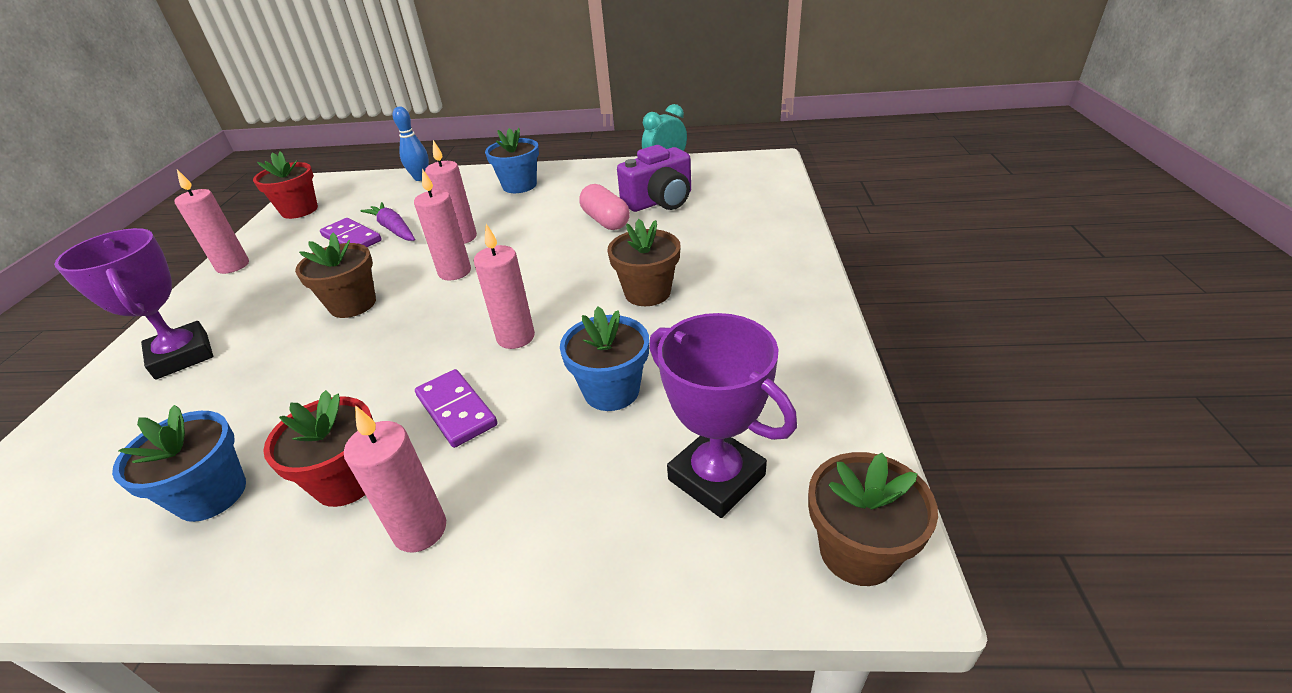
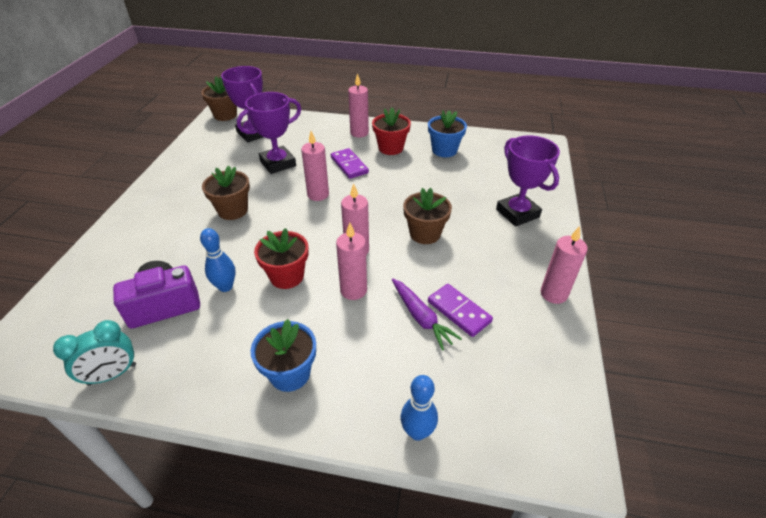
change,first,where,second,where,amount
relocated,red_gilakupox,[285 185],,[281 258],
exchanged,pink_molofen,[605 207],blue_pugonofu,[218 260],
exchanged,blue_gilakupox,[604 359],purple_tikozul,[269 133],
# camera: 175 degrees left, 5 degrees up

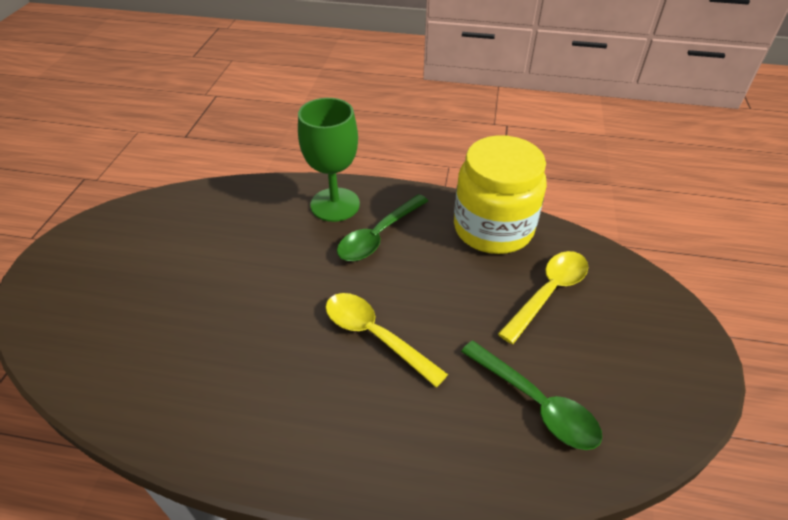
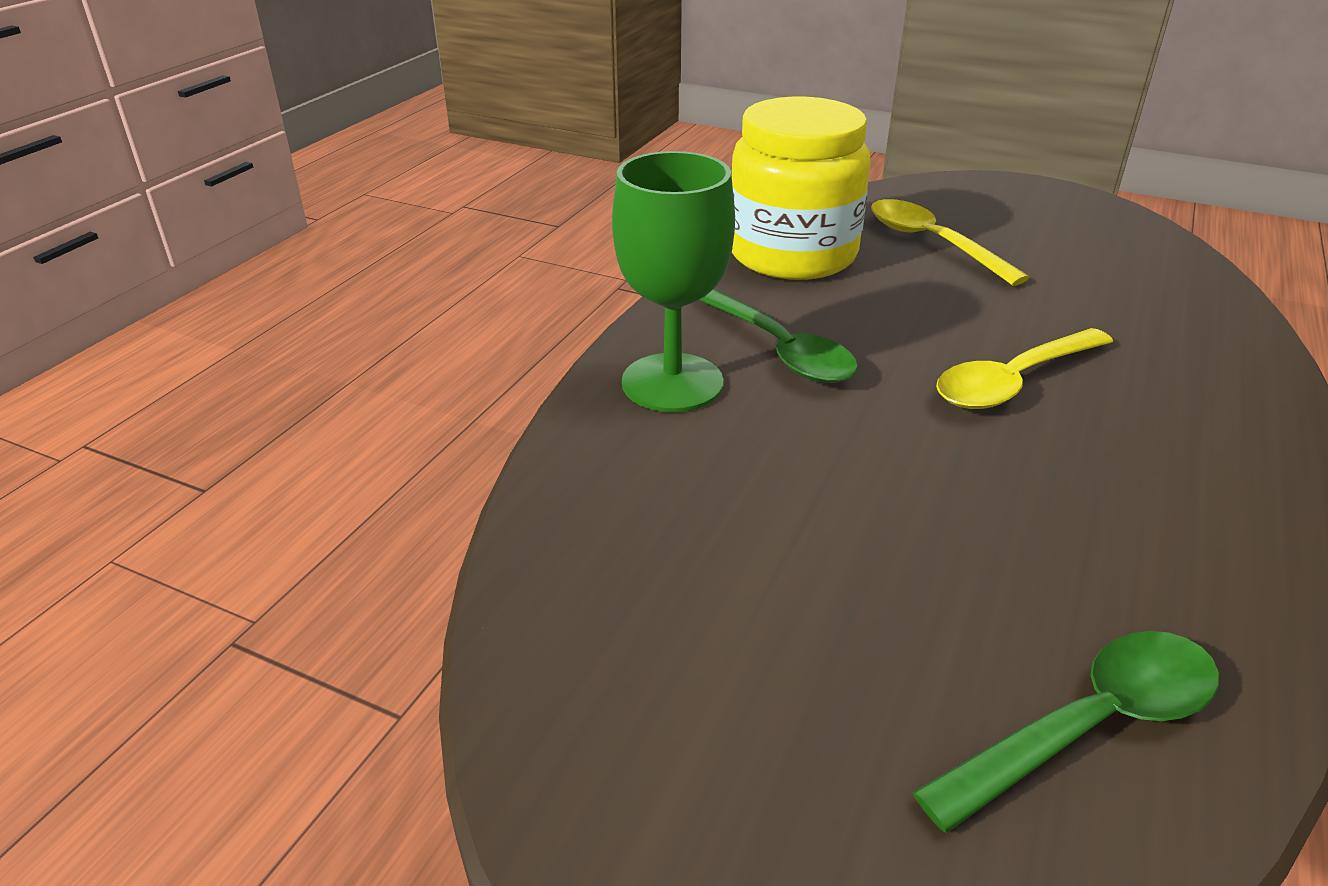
change,first,where,second,where,amount
relocated,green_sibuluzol,[531 395],,[1065 732],
# camera: 75 degrees left, 10 degrees down

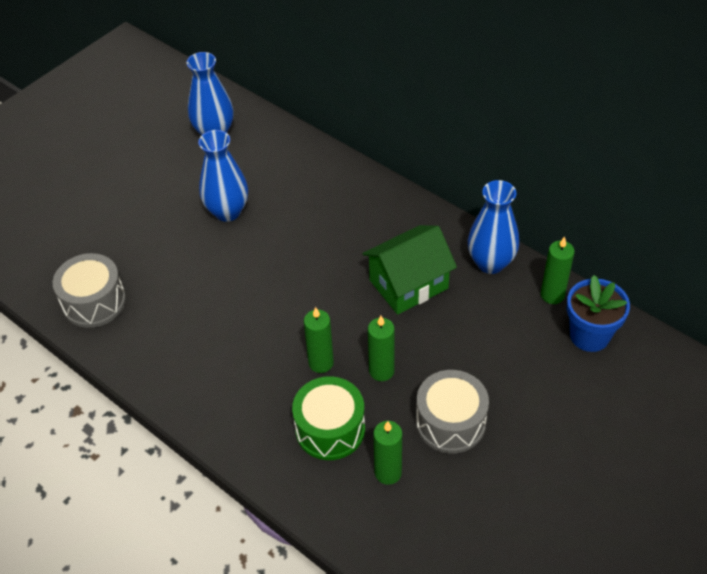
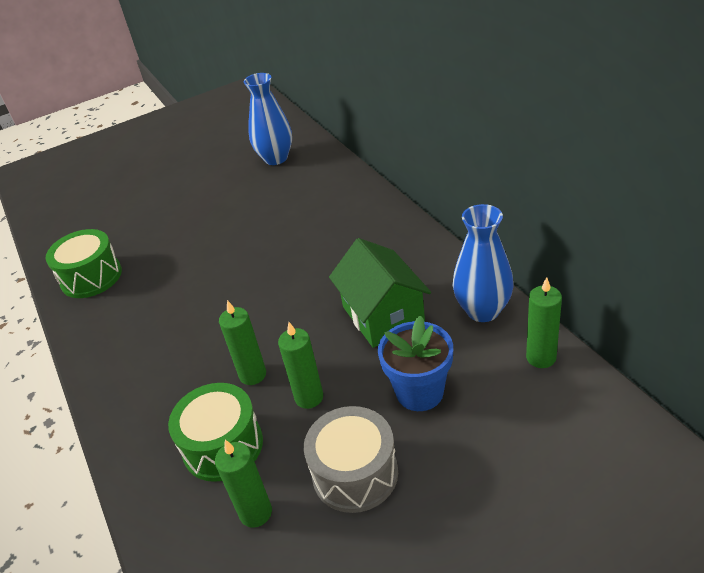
change,first,where,second,where,amount
missing,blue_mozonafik,[223 176],,,
spun,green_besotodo,[409 270],,[380 293],75 degrees clockwise
colour,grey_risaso,[89 290],green_risaso,[83 263],
relocated,blue_gilakupox,[598 313],,[415 363],
# camera: 25 degrees right, 10 degrees down

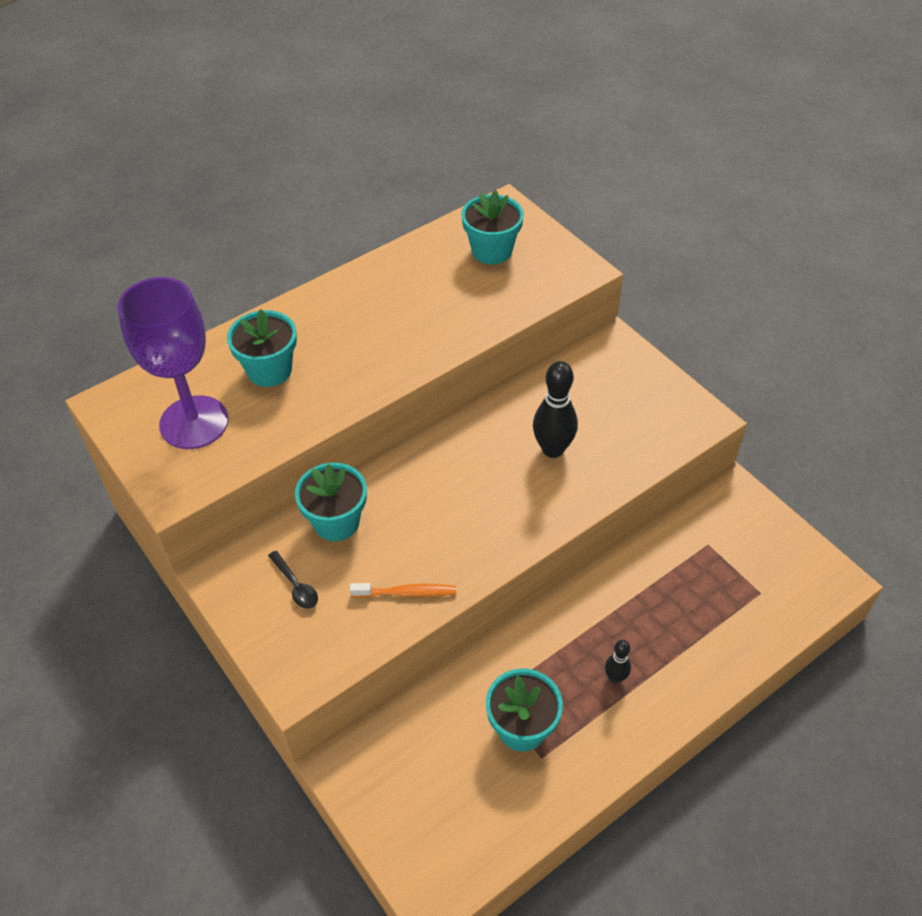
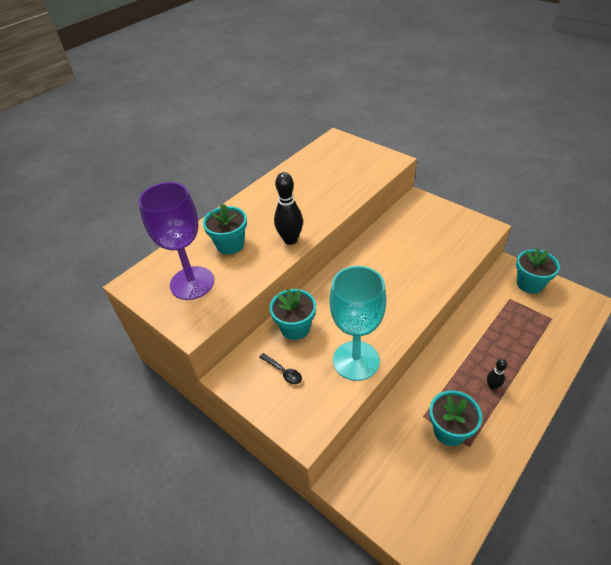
change,first,where,second,where,amount
relocated,turquoise_gilakupox,[492 227],,[538 271],
relocated,black_pugonofu,[555 409],,[288 208],
exchanged,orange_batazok,[403 590],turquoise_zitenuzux,[357 323],
# camera: 10 degrees left, 5 degrees down

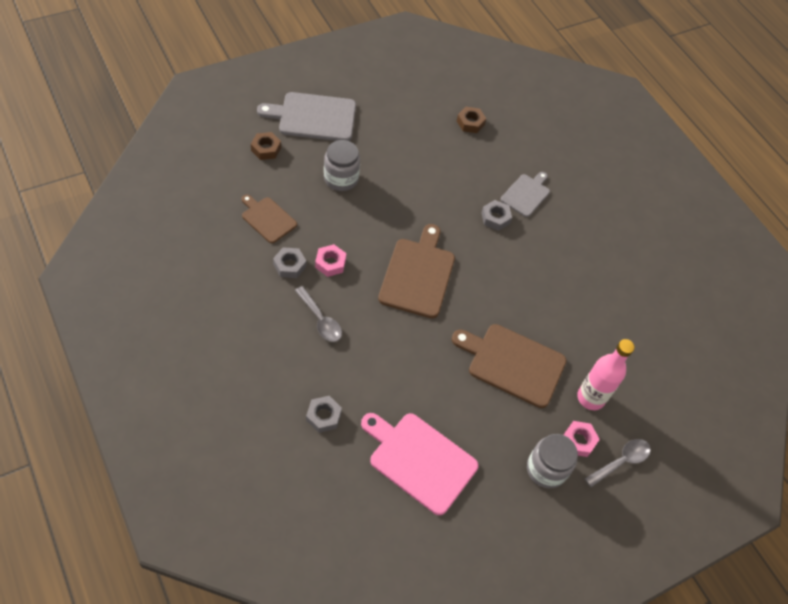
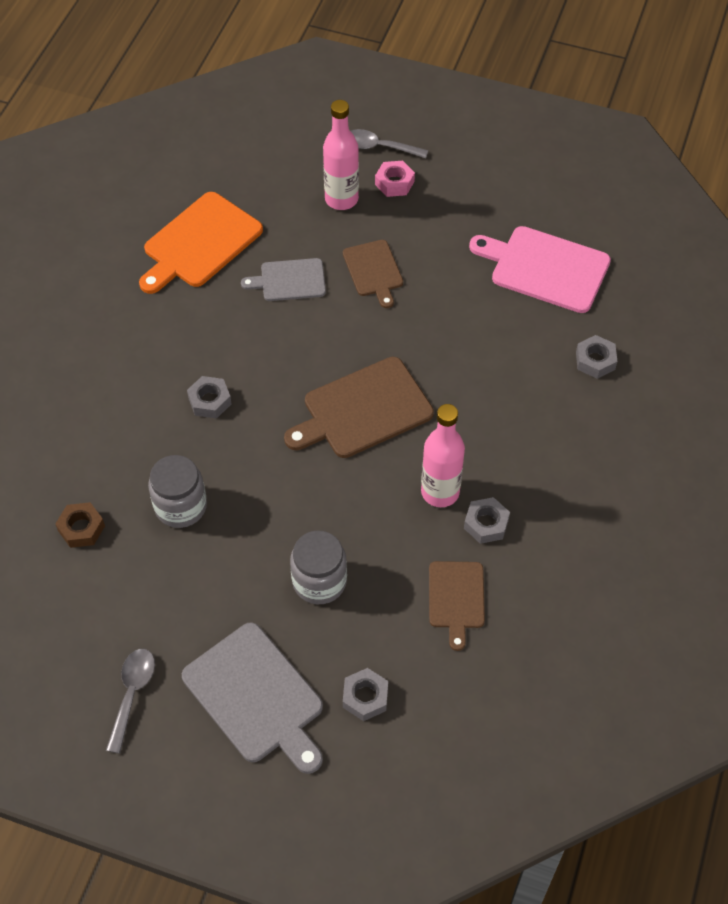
change,first,where,second,where,amount
colour,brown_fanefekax,[266 146],grey_fanefekax,[365 694],
relocated,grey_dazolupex,[525 194],,[283 279],
exchanged,pink_fanefekax,[330 260],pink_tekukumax,[443 455],
relocated,grey_sibuluzol,[318 314],,[130 701],
size,brown_dazolupex,[509 366],,[373 274],x0.60
spun,pink_dazolupex,[420 464],,[540 269],120 degrees clockwise
relocated,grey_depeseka,[552 461],,[177 491],
appeared,,,orange_dazolupex,[201 243],
# camera: 125 degrees left, 0 degrees up

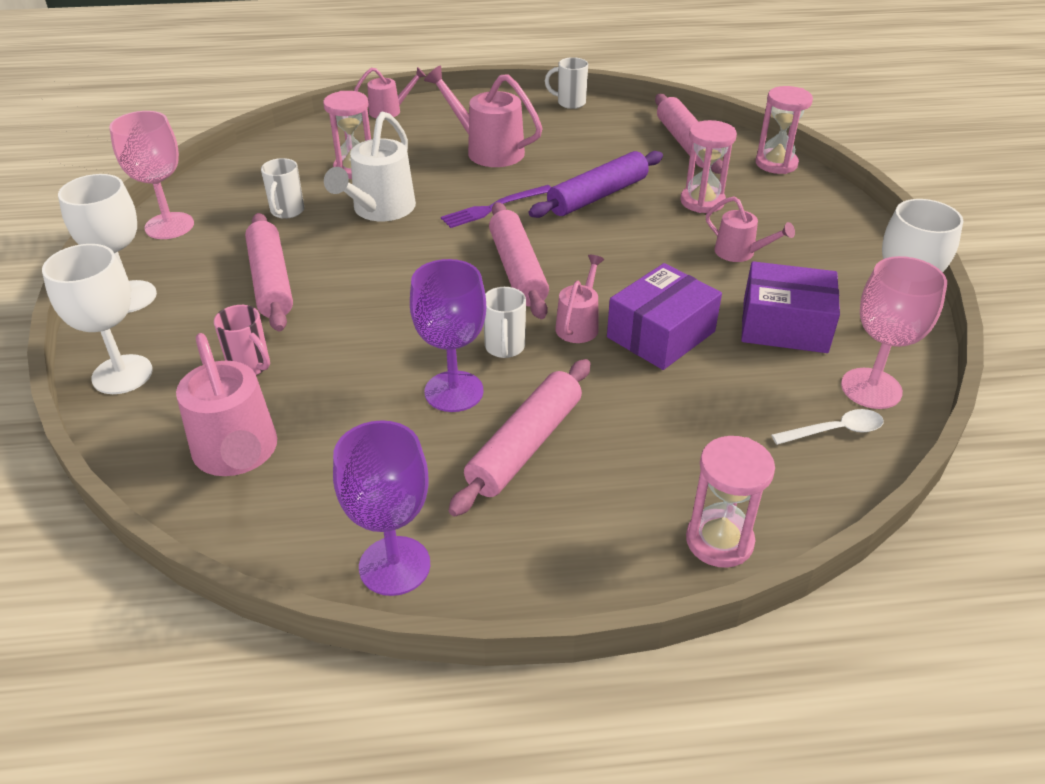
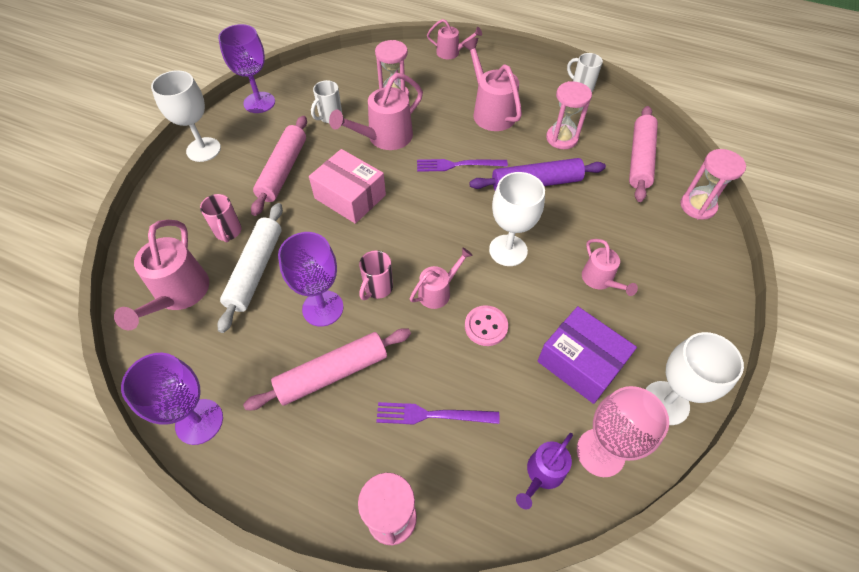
change,first,where,second,where,amount
colour,pink_zitenuzux,[151 175],purple_zitenuzux,[246 68],
colour,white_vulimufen,[370 166],pink_vulimufen,[376 111],
relocated,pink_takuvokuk,[708 166],,[569 115],
missing,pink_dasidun,[519 260],,,
relocated,white_zitenuzux,[97 319],,[517 219],
exchanged,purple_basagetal,[664 316],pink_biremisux,[486 325],
colour,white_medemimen,[505 322],pink_medemimen,[376 275],
exchanged,white_sibuluzol,[827 427],purple_vulimufen,[544 471],
appeared,,,pink_basagetal,[347 186],
appeared,,,white_dasidun,[250 268],
appeared,,,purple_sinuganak,[437 413],
# camera: 30 degrees right, 15 degrees up

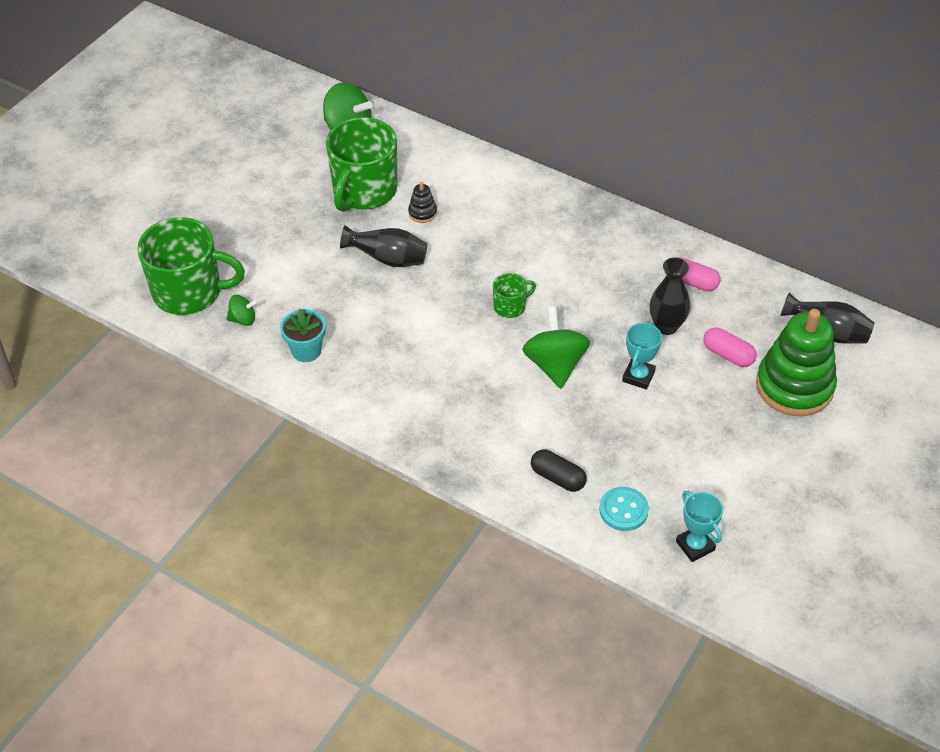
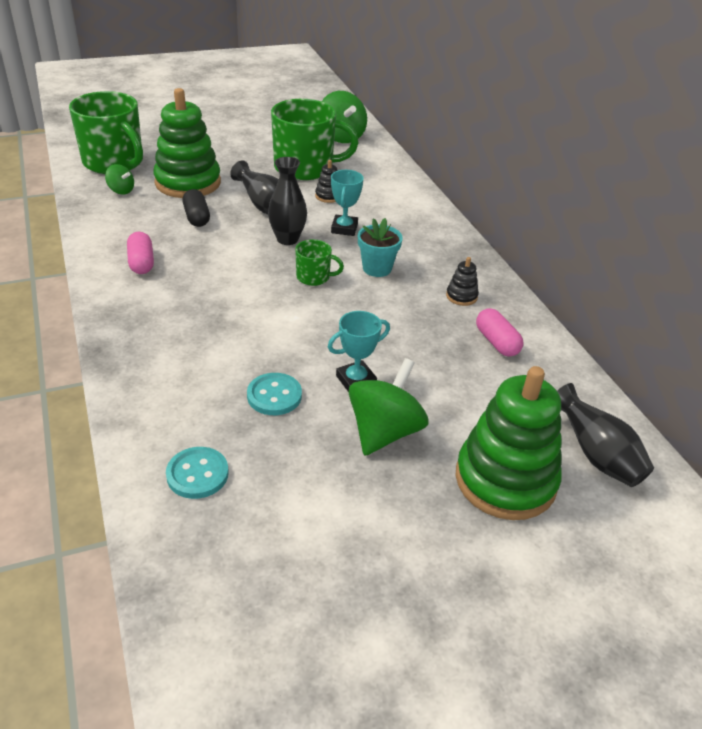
change,first,where,second,where,amount
spun,green_medemimen,[361 164],,[315 139],150 degrees counterclockwise
relocated,black_mozonafik,[670 296],,[287 201],
relocated,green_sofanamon,[556 347],,[388 407],
relocated,turquoise_gilakupox,[303 335],,[380 247],
relocated,pink_molofen,[730 347],,[140 253],
relocated,black_molofen,[559 470],,[196 208],
relocated,turquoise_tikozul,[699 526],,[347 203],
appeared,,,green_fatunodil,[187 143],
appeared,,,black_fatunodil,[462 281],
appeared,,,turquoise_biremisux,[274 394],
# camera: 35 degrees right, 10 degrees down

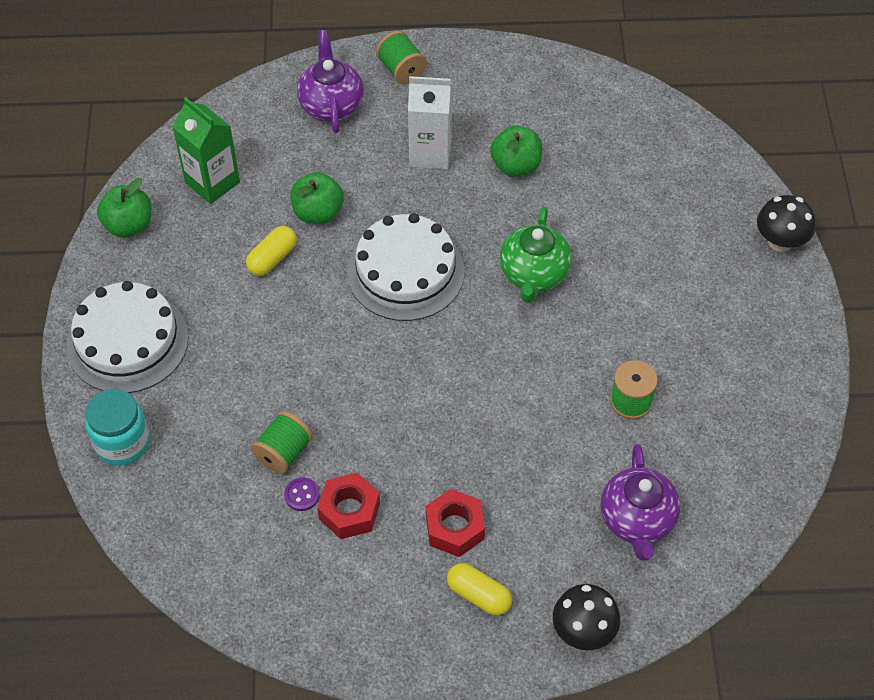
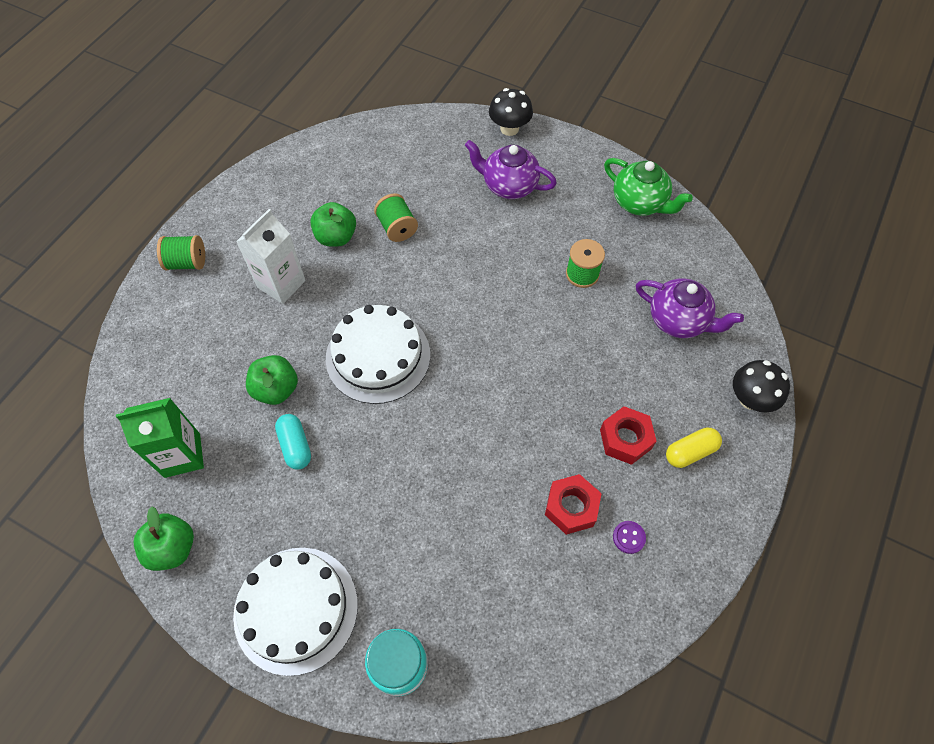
change,first,where,second,where,amount
relocated,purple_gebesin,[330 81],,[511 169],
relocated,green_gebesin,[536 254],,[648 187],
colour,yellow_molofen,[271 251],turquoise_molofen,[293 441],
relocated,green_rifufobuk,[282 442],,[396 217],
relocated,purple_biremisux,[302 494],,[629 537],
# camera: 60 degrees left, 5 degrees up

